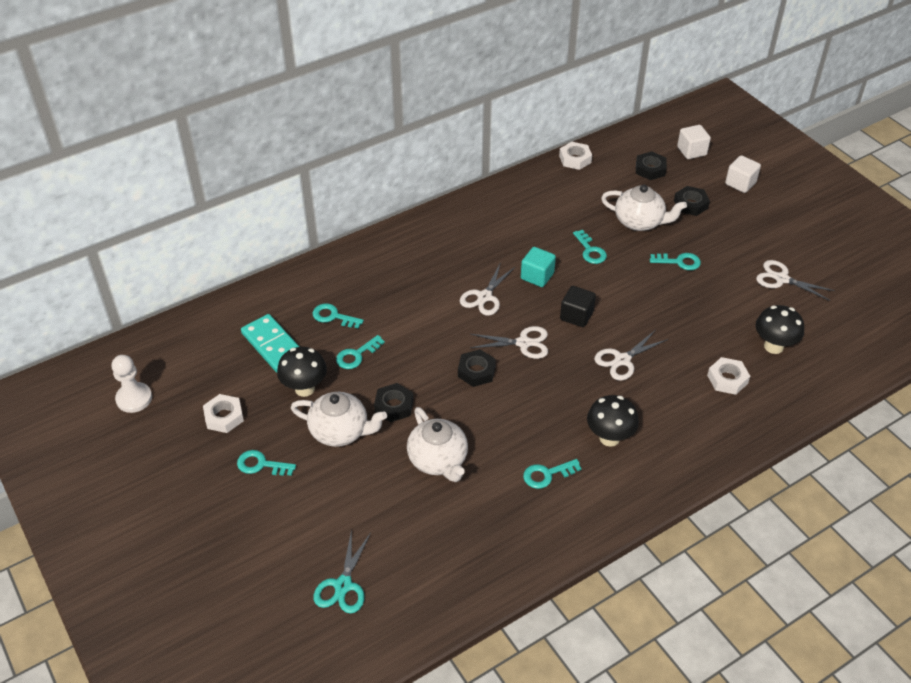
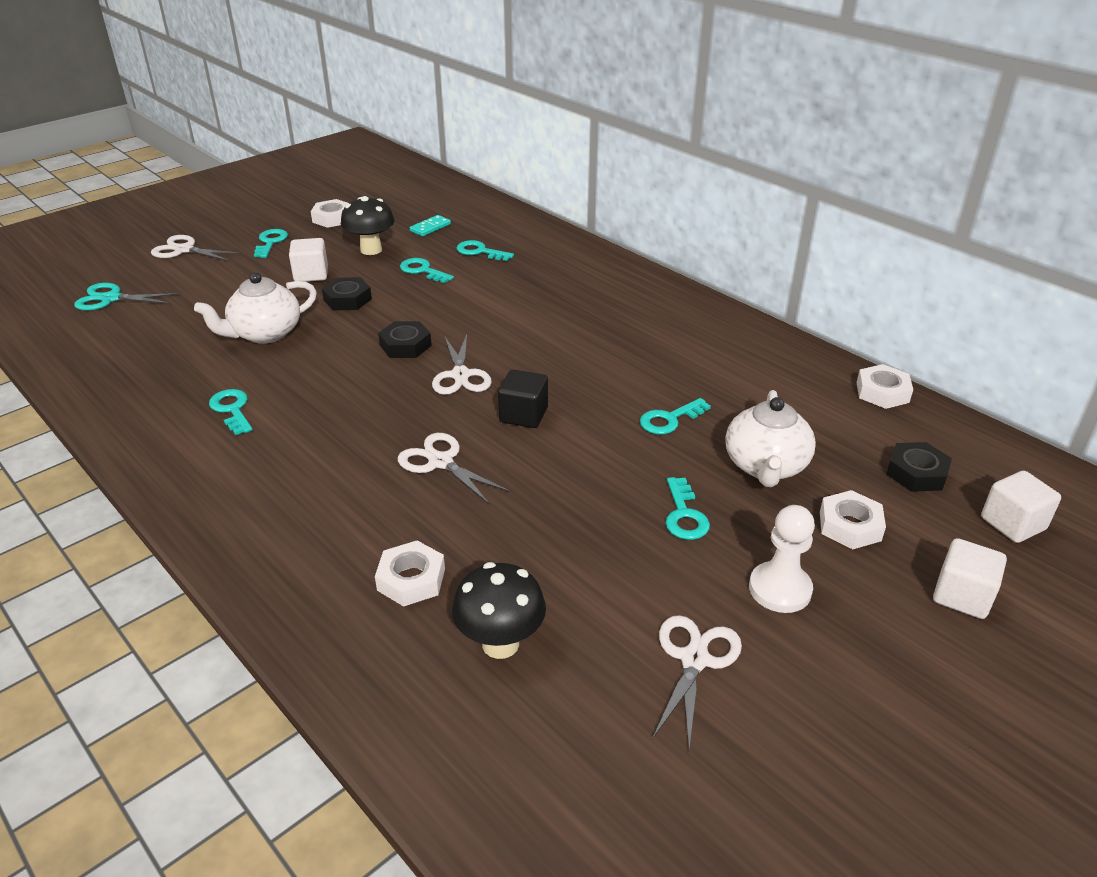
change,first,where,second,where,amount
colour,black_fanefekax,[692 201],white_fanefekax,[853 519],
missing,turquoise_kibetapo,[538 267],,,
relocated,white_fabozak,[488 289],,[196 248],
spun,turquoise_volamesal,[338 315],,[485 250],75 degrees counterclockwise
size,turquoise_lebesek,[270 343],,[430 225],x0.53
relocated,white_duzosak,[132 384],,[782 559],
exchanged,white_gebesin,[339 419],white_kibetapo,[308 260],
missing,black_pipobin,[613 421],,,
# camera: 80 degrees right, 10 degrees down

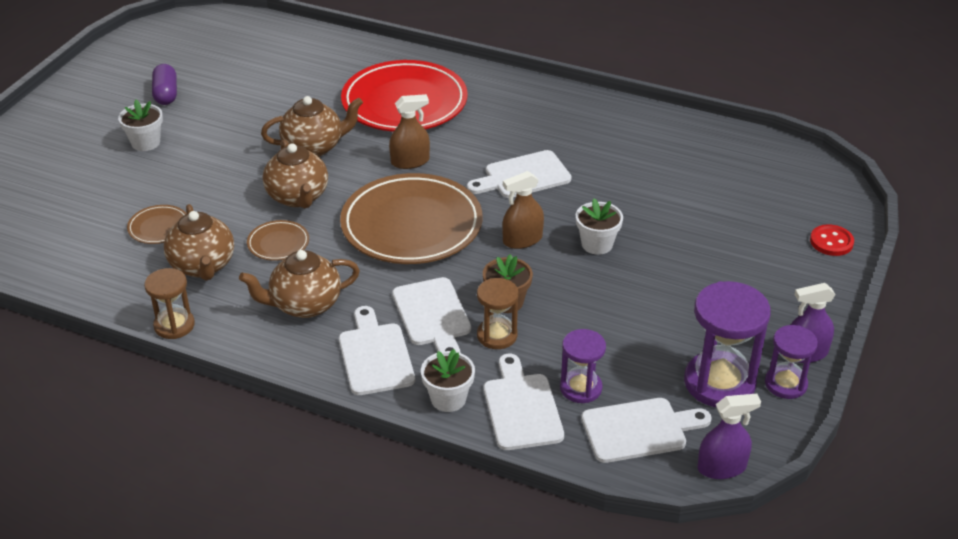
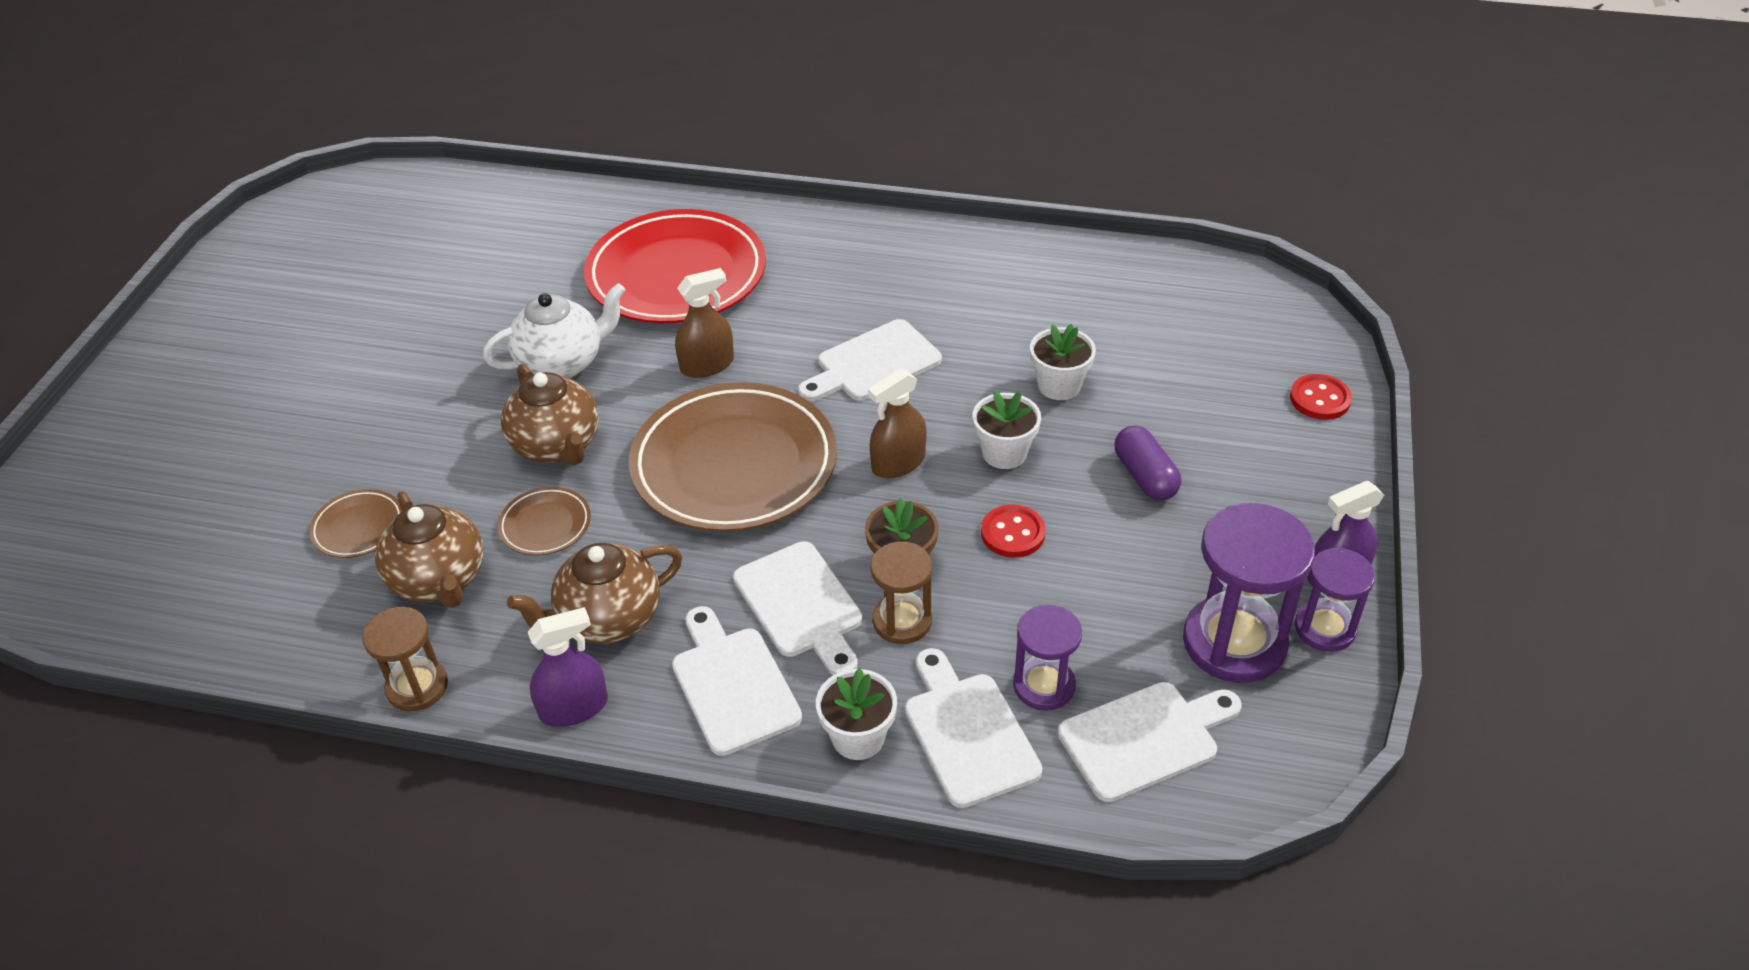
change,first,where,second,where,amount
relocated,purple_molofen,[164 84],,[1148 463],
colour,brown_gebesin,[312 126],white_gebesin,[554 330],
relocated,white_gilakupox,[140 125],,[1063 362],
relocated,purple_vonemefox,[729 436],,[568 667],
appeared,,,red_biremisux,[1013 531],
# camera: 10 degrees left, 5 degrees up

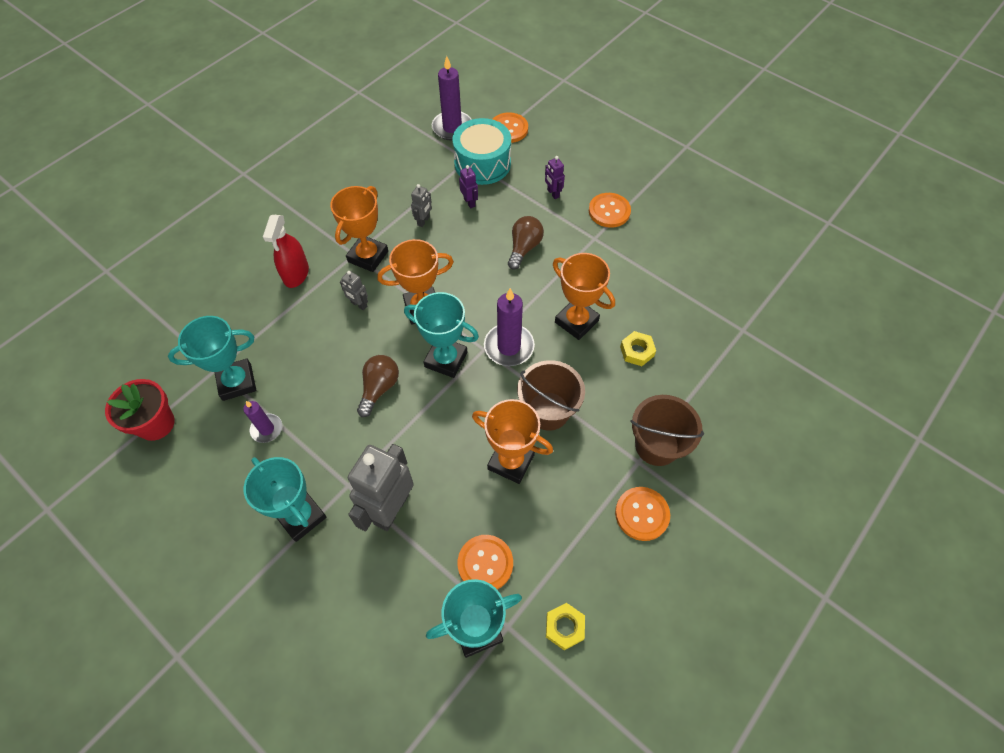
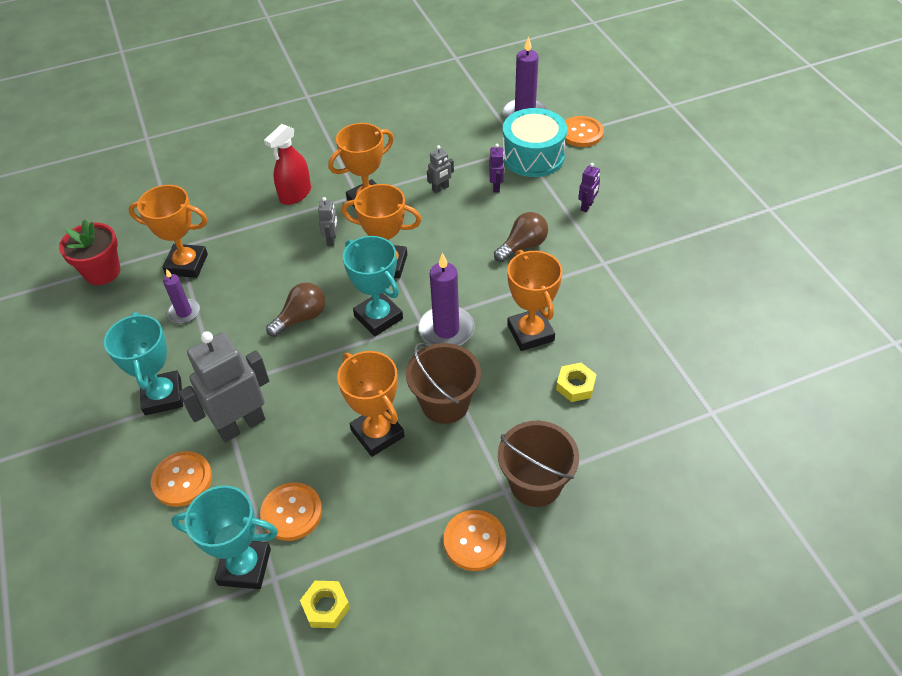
change,first,where,second,where,amount
spun,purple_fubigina,[555 177],,[589 187],150 degrees counterclockwise
relocated,orange_biremisux,[610 210],,[181 479],
spun,grey_fubigina,[354 291],,[328 221],150 degrees counterclockwise
colour,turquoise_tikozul,[212 358],orange_tikozul,[168 231],
# camera: 30 degrees right, 10 degrees down

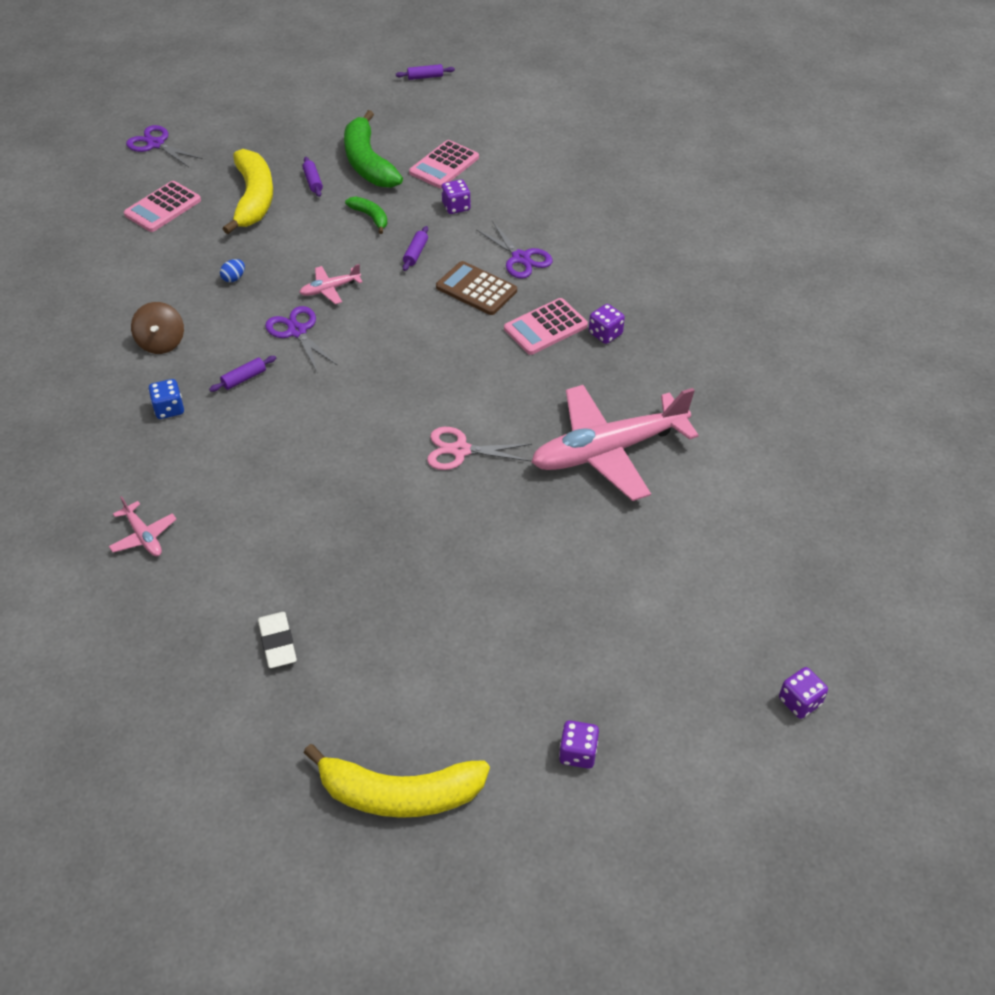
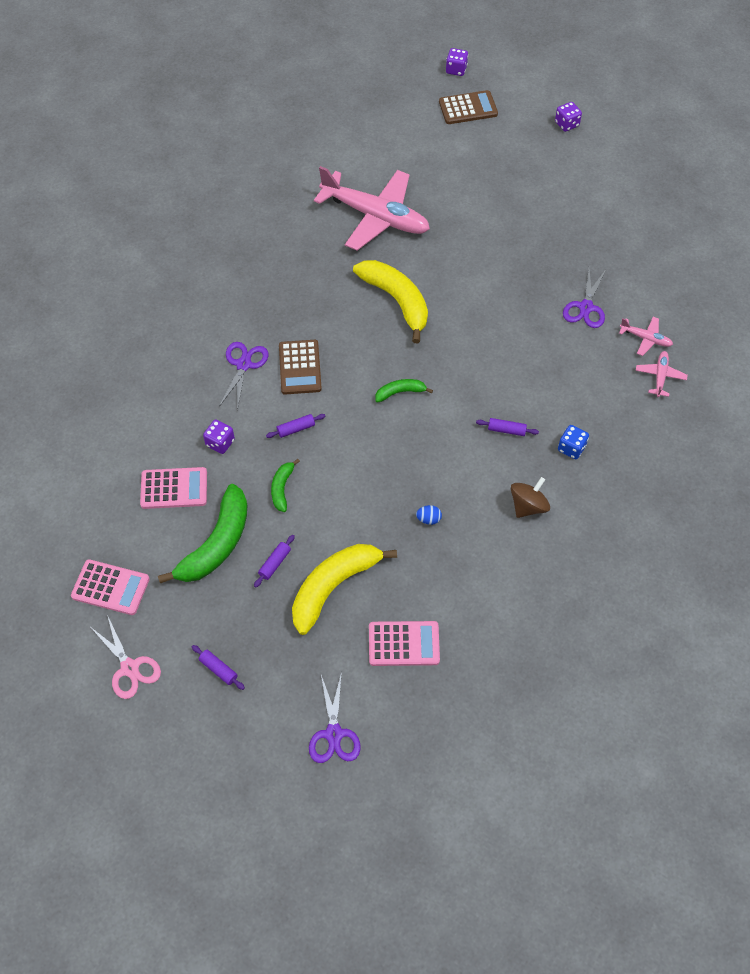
change,first,where,second,where,amount
relocated,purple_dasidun,[425 72],,[218 667],
relocated,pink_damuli,[331 284],,[646 336],
relocated,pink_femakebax,[546 326],,[110 587],
missing,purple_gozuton,[607 324],,,
relocated,purple_fabozak,[301 339],,[584 298],
relocated,pink_fabozak,[479 448],,[125 657],
missing,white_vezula,[277 640],,,
relocated,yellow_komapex,[397 781],,[390 301],
appeared,,,brown_femakebax,[468 107],
appeared,,,green_komapex,[404 391],
# camera: 130 degrees left, 10 degrees up

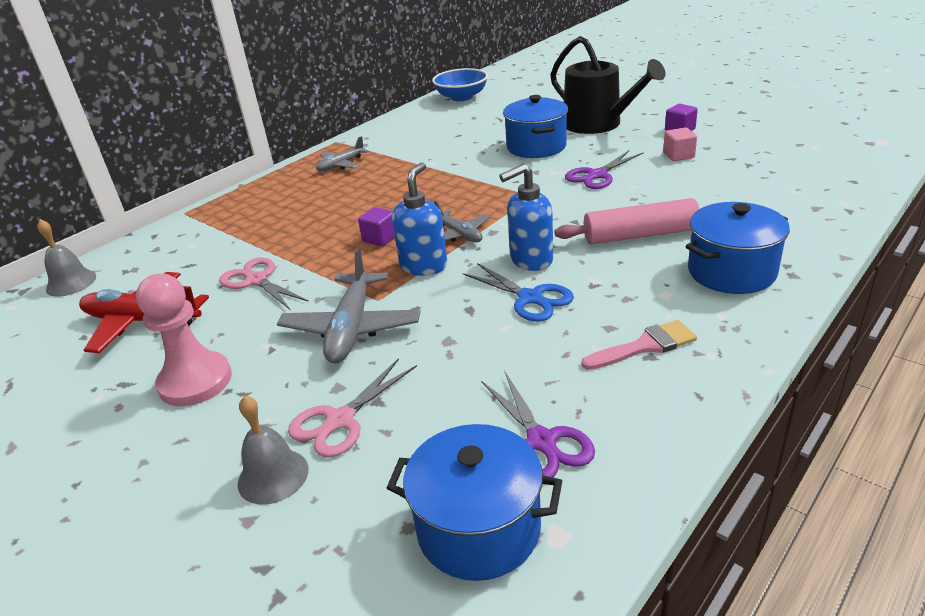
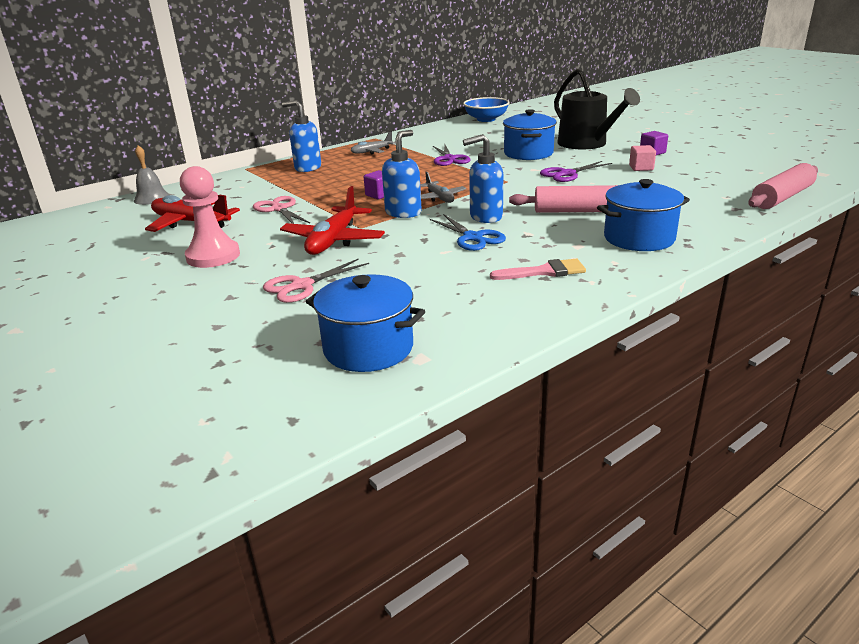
change,first,where,second,where,amount
colour,grey_damuli,[349 305],red_damuli,[332 220],
relocated,purple_fabozak,[538 424],,[452 155],
missing,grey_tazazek,[273 450],,,
appeared,,,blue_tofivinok,[301 136],
appeared,,,pink_dasidun,[783 186],
# camera: 10 degrees right, 5 degrees down

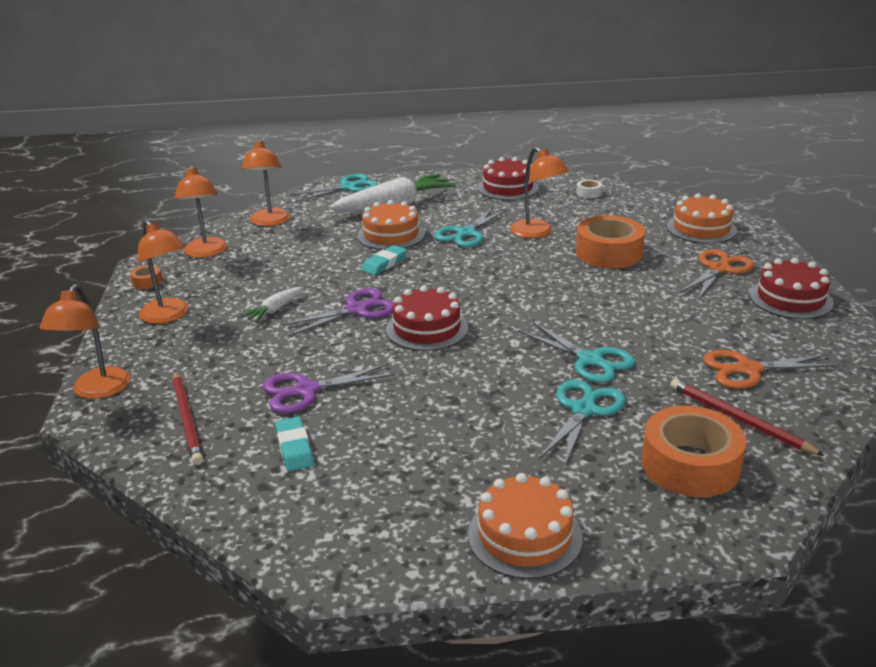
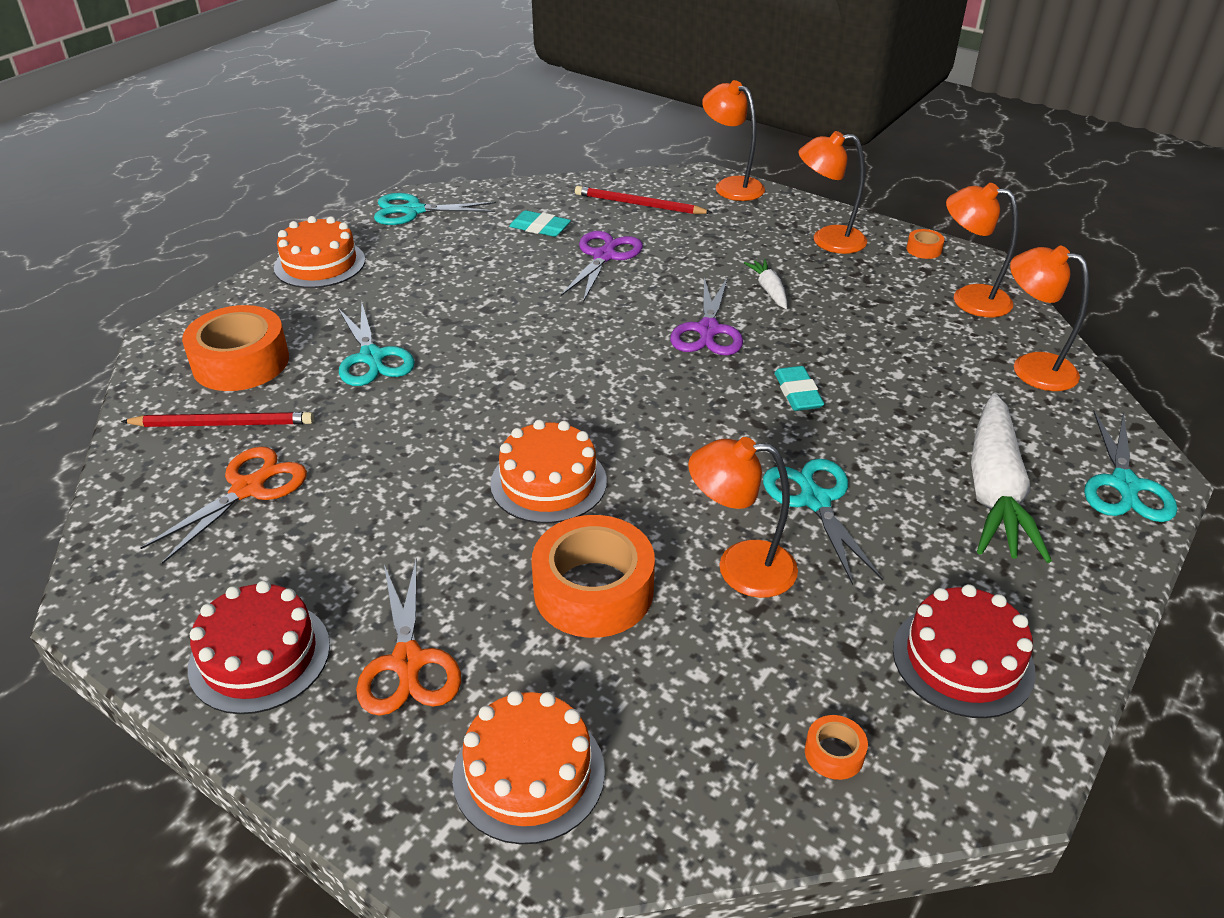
change,first,where,second,where,amount
colour,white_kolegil,[589 189],orange_kolegil,[836 747],
relocated,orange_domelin,[391 225],,[548 471],
missing,red_domelin,[427 318],,,
relocated,turquoise_fabozak,[576 352],,[435 209],
# camera: 130 degrees right, 10 degrees up

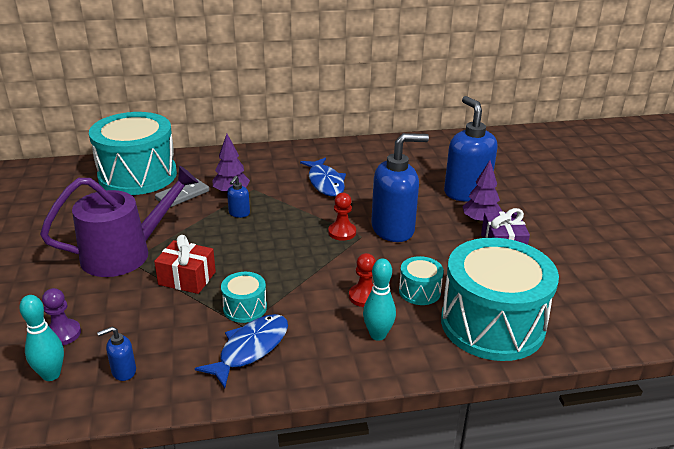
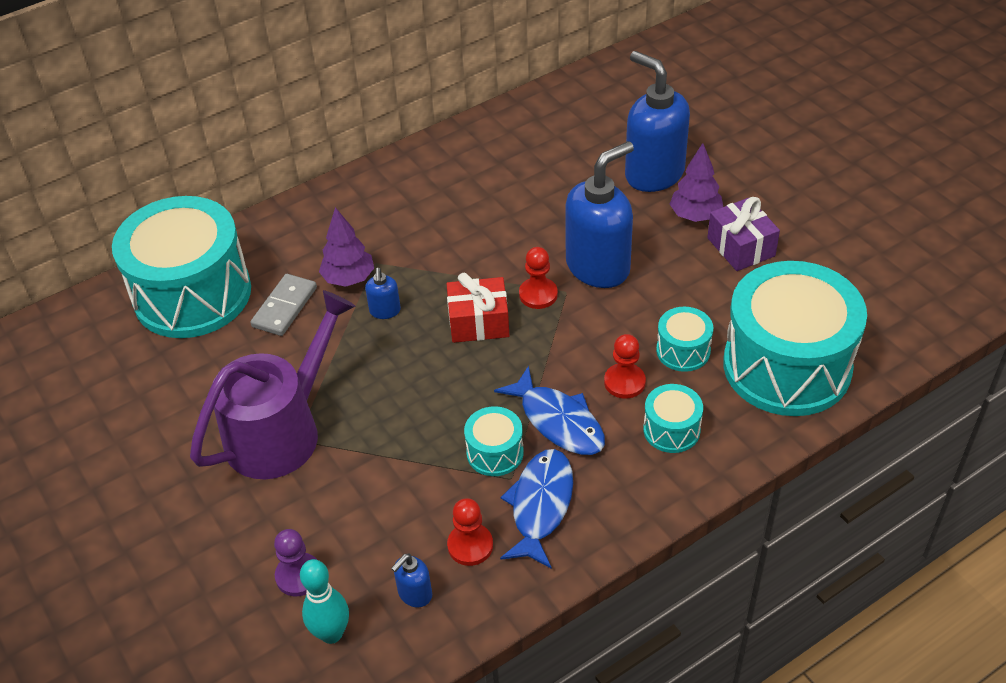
change,first,where,second,where,amount
relocated,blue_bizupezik,[323 176],,[549 410],
relocated,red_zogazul,[185 264],,[478 308],
exchanged,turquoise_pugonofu,[379 299],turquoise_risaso,[673 418],
appeared,,,red_duzosak,[470 532],
# camera: 20 degrees left, 15 degrees up

